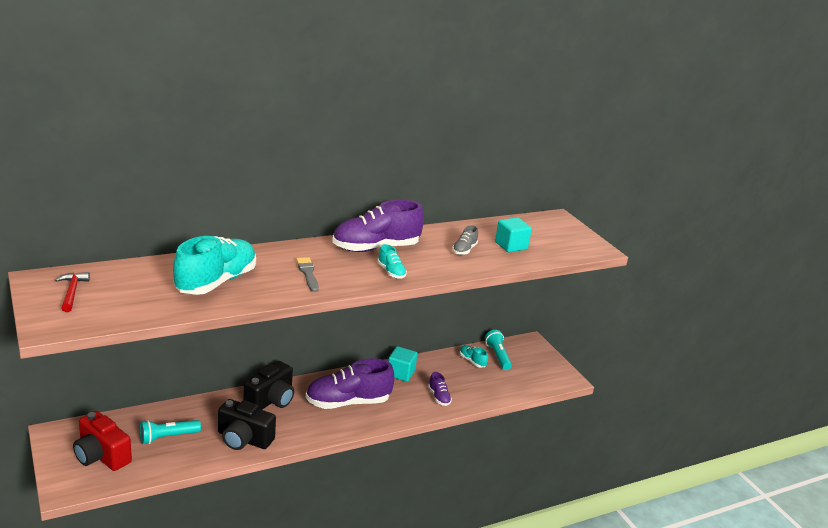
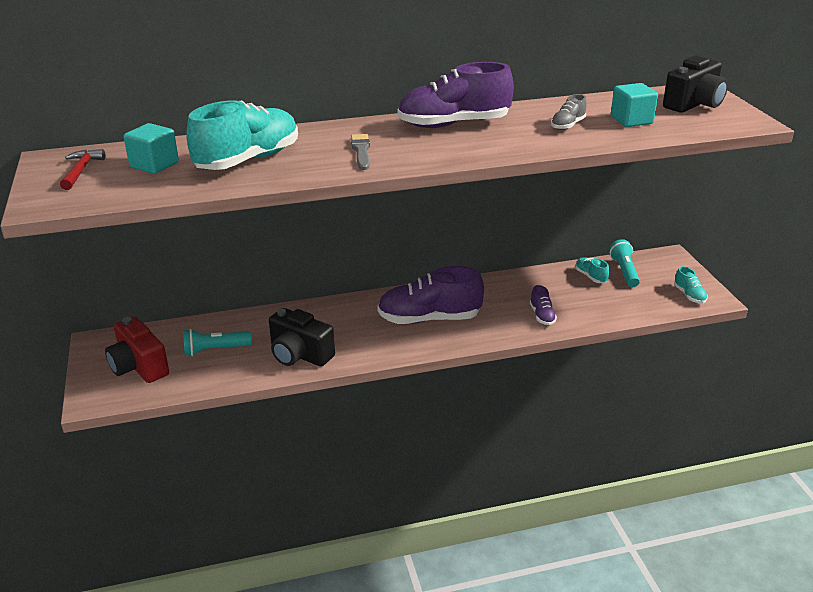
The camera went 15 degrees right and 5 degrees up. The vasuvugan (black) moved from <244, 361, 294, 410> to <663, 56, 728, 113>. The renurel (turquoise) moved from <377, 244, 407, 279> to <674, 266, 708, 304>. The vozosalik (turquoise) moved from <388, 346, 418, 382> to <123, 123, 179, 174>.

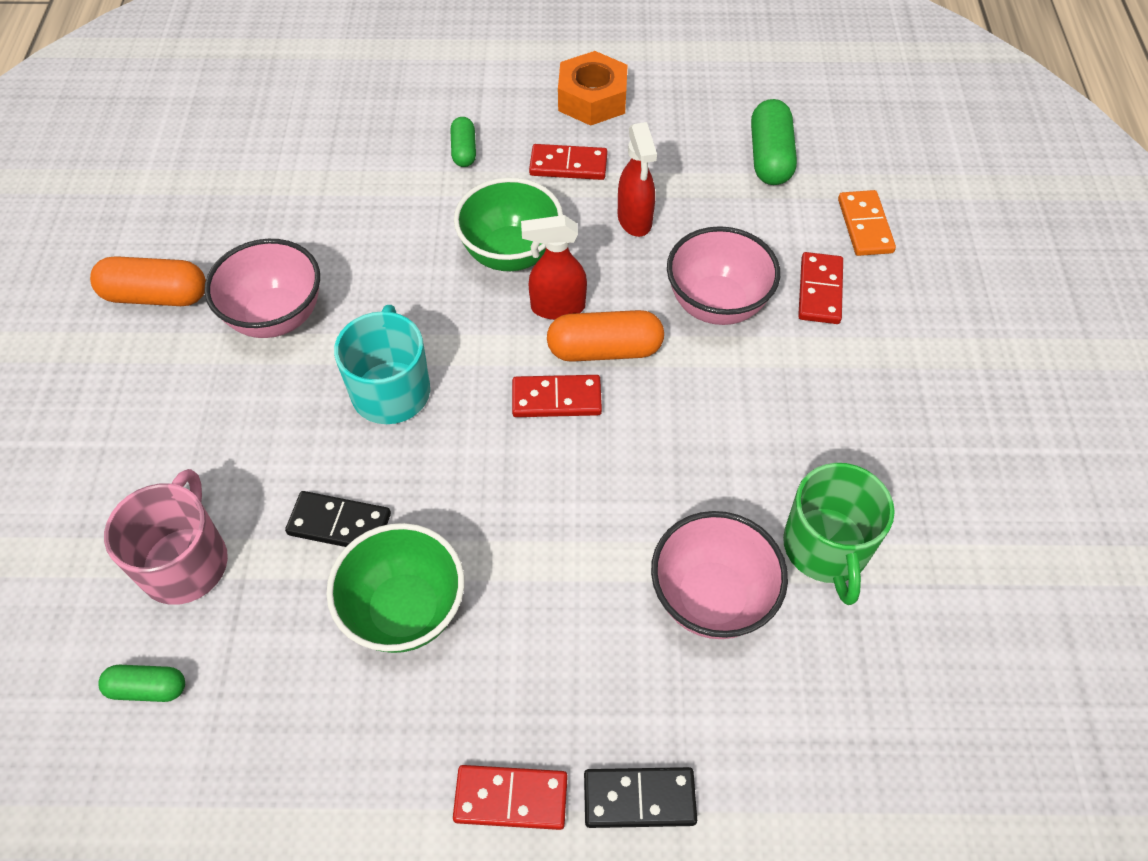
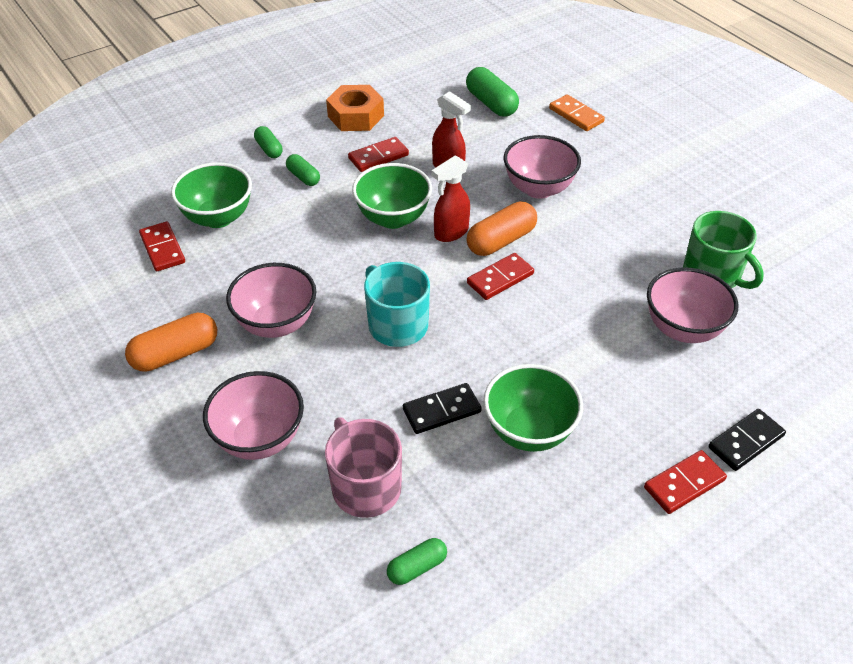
The camera went 35 degrees left and 10 degrees down. The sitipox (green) at <171, 162, 252, 228> appeared. The sitipox (pink) at <203, 371, 304, 460> appeared. The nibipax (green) at <254, 126, 283, 158> appeared. The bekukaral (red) moved from <798, 252, 843, 324> to <139, 222, 185, 271>.

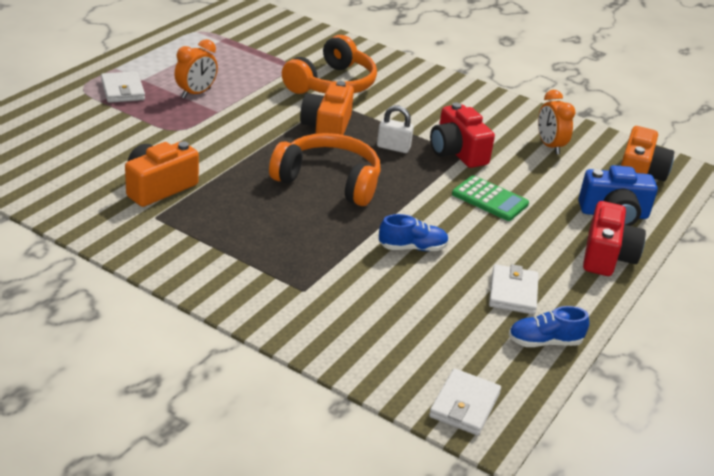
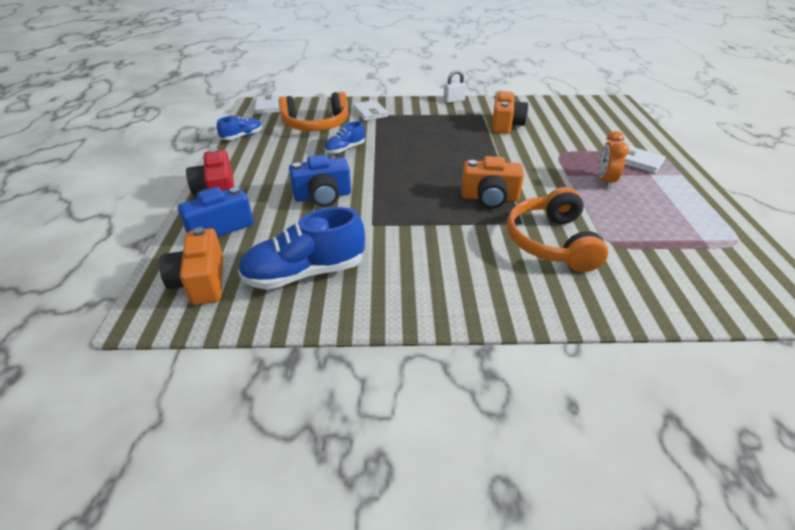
The camera went 150 degrees right and 5 degrees up. The vasuvugan (red) at <430, 102, 495, 168> disappeared. The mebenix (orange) moved from <269, 133, 380, 206> to <279, 91, 348, 131>. The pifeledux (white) moved from <377, 105, 414, 153> to <443, 70, 466, 103>. The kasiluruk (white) moved from <489, 264, 539, 315> to <353, 100, 388, 121>. The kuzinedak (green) at <452, 175, 529, 221> was replaced by the vasuvugan (blue) at <289, 154, 351, 207>. The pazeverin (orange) at <538, 90, 575, 154> was replaced by the renurel (blue) at <238, 207, 365, 290>. The vasuvugan (orange) at <300, 81, 354, 135> turned 120 degrees clockwise.

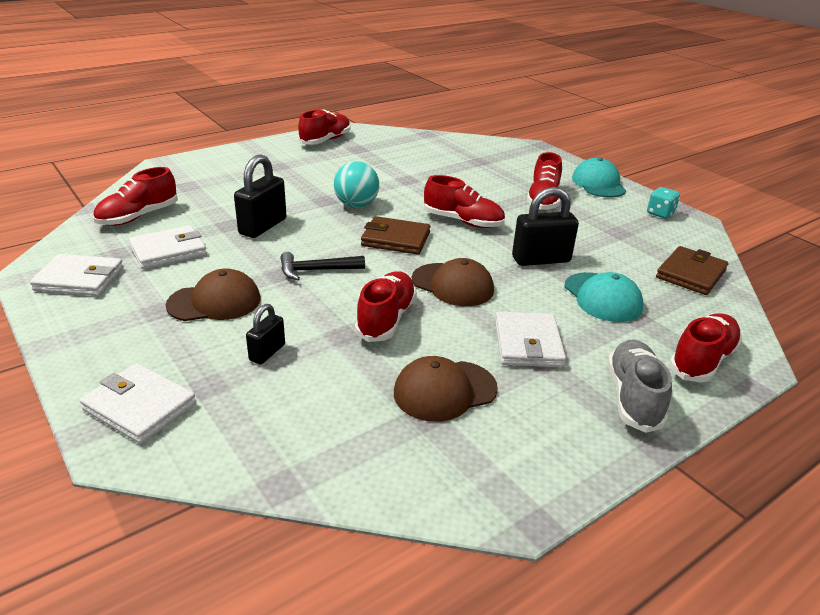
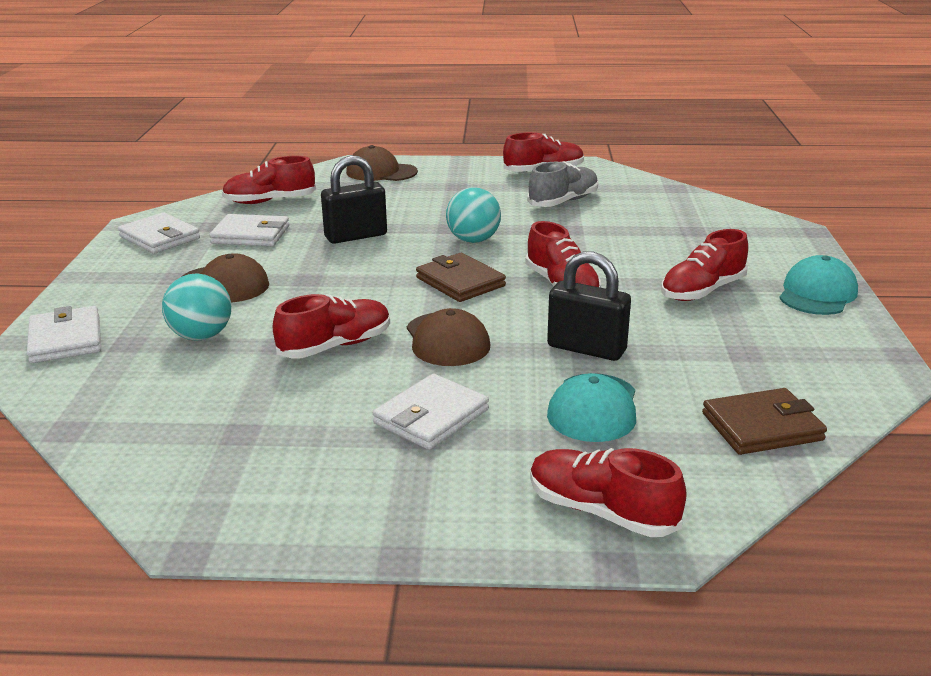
The camera went 40 degrees right and 5 degrees down. The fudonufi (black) at <280, 252, 365, 280> disappeared. The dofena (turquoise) at <647, 187, 680, 219> disappeared. The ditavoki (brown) moved from <394, 356, 498, 422> to <346, 145, 418, 181>. The renurel (grey) moved from <608, 340, 672, 433> to <527, 161, 598, 207>. The pifeledux (black) at <246, 304, 285, 365> was replaced by the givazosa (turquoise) at <162, 274, 231, 341>. The renurel (red) at <669, 313, 742, 383> turned 135 degrees counterclockwise.

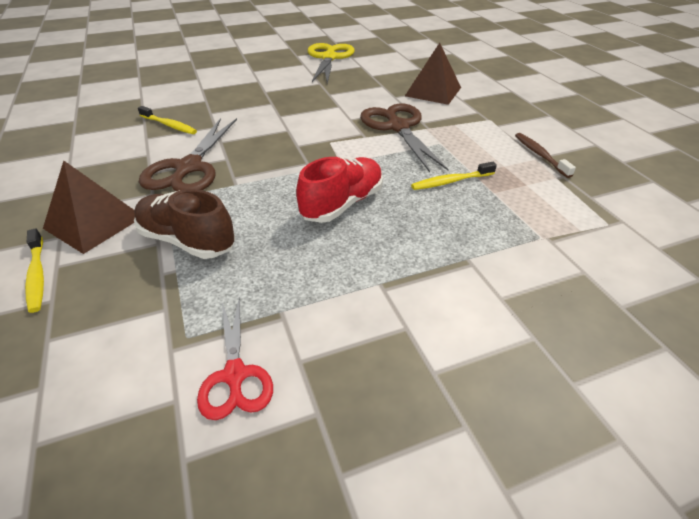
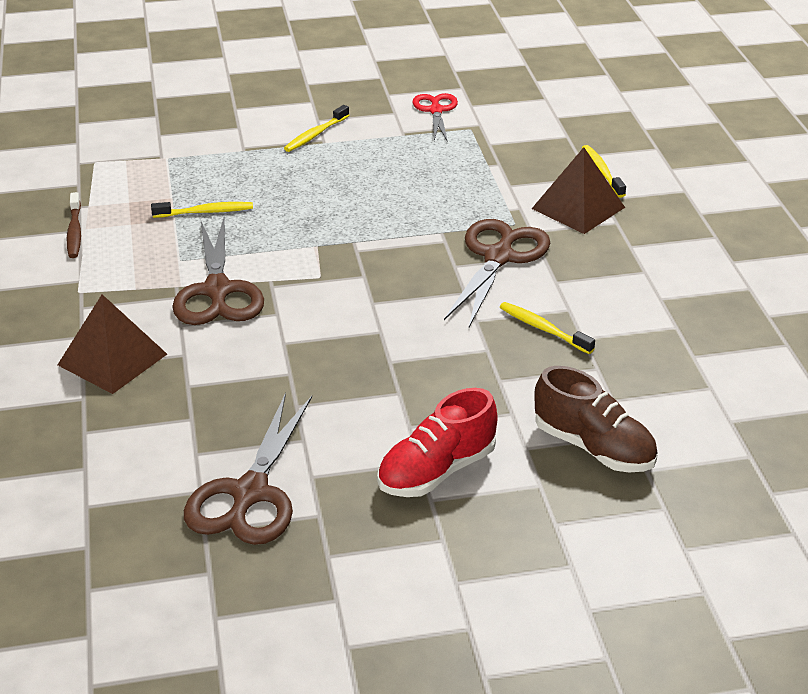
The camera went 170 degrees left and 5 degrees down. The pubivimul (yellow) at <284, 105, 349, 152> appeared. The renurel (brown) moved from <134, 189, 235, 259> to <534, 366, 658, 472>. The renurel (red) moved from <296, 157, 383, 223> to <377, 388, 497, 497>. The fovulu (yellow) at <308, 43, 355, 84> became the fovulu (brown) at <184, 393, 312, 545>.

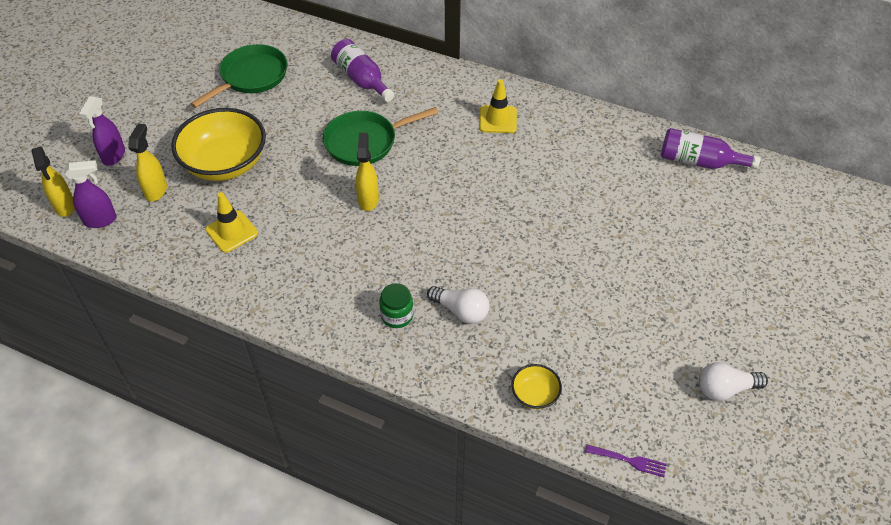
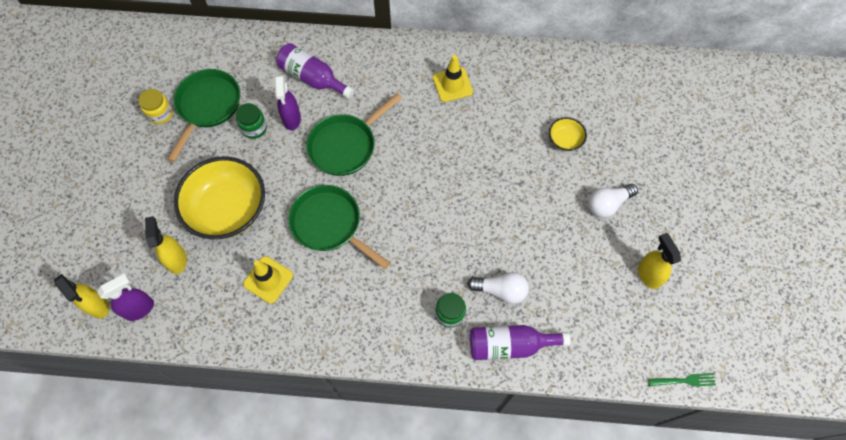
The camera went 20 degrees left and 15 degrees up. The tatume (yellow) at <139, 89, 173, 124> appeared. The tatume (green) at <236, 103, 267, 139> appeared. The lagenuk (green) at <288, 185, 390, 269> appeared. The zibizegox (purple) moved from <79, 96, 125, 166> to <275, 75, 301, 130>. The zibizegox (yellow) moved from <356, 133, 379, 211> to <638, 233, 681, 289>. The sitipox (yellow) moved from <511, 364, 562, 409> to <549, 117, 587, 151>. The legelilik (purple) moved from <661, 128, 760, 169> to <470, 325, 571, 360>. The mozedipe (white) moved from <699, 362, 768, 401> to <588, 184, 638, 218>. The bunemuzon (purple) at <585, 444, 667, 477> became the bunemuzon (green) at <648, 373, 716, 387>.

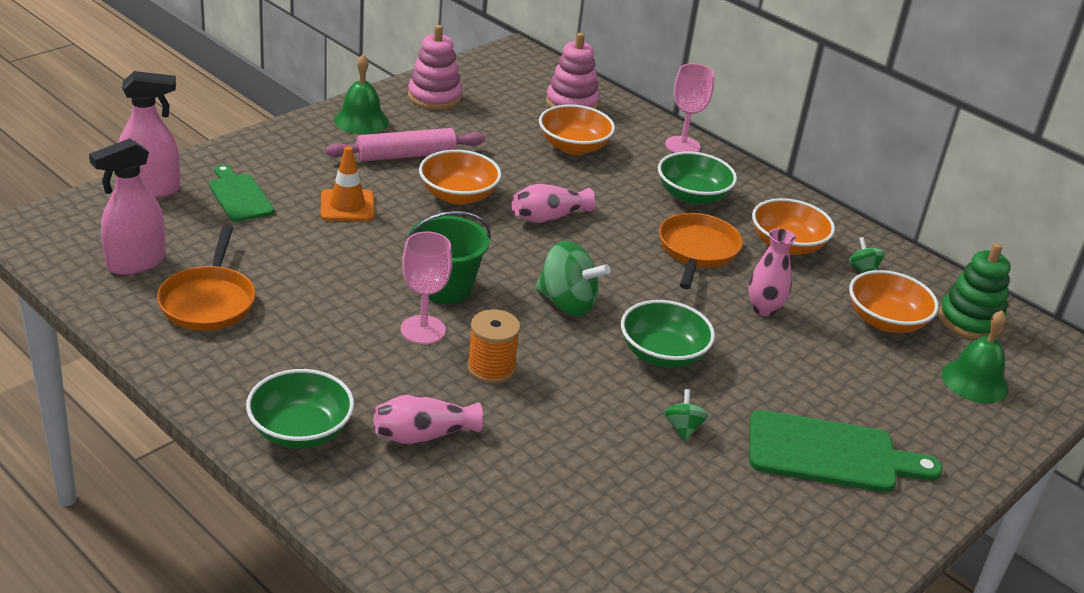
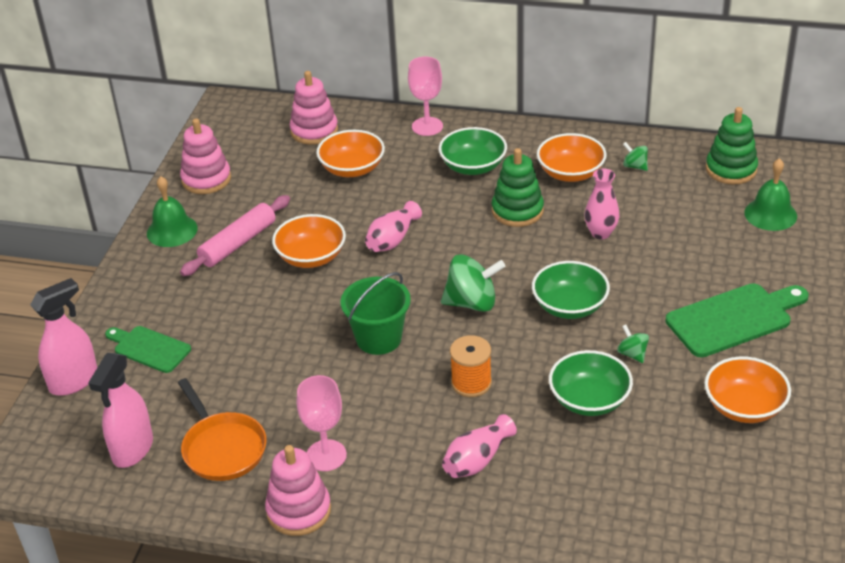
The camera went 25 degrees left and 5 degrees up. The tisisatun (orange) at <321, 146, 375, 221> disappeared. The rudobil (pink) at <265, 445, 331, 536> appeared. The sitipox (green) moved from <246, 369, 354, 449> to <549, 350, 633, 416>. The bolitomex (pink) moved from <401, 231, 452, 344> to <297, 375, 347, 471>. The sitipox (orange) moved from <849, 270, 939, 333> to <705, 357, 791, 423>. The lagenuk (orange) at <659, 213, 743, 289> was replaced by the rudobil (green) at <492, 148, 544, 227>.

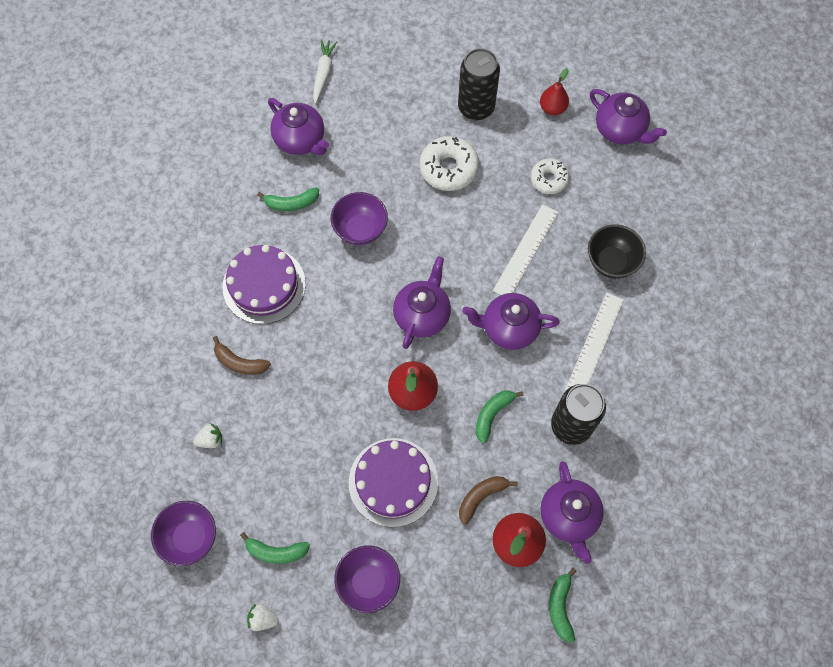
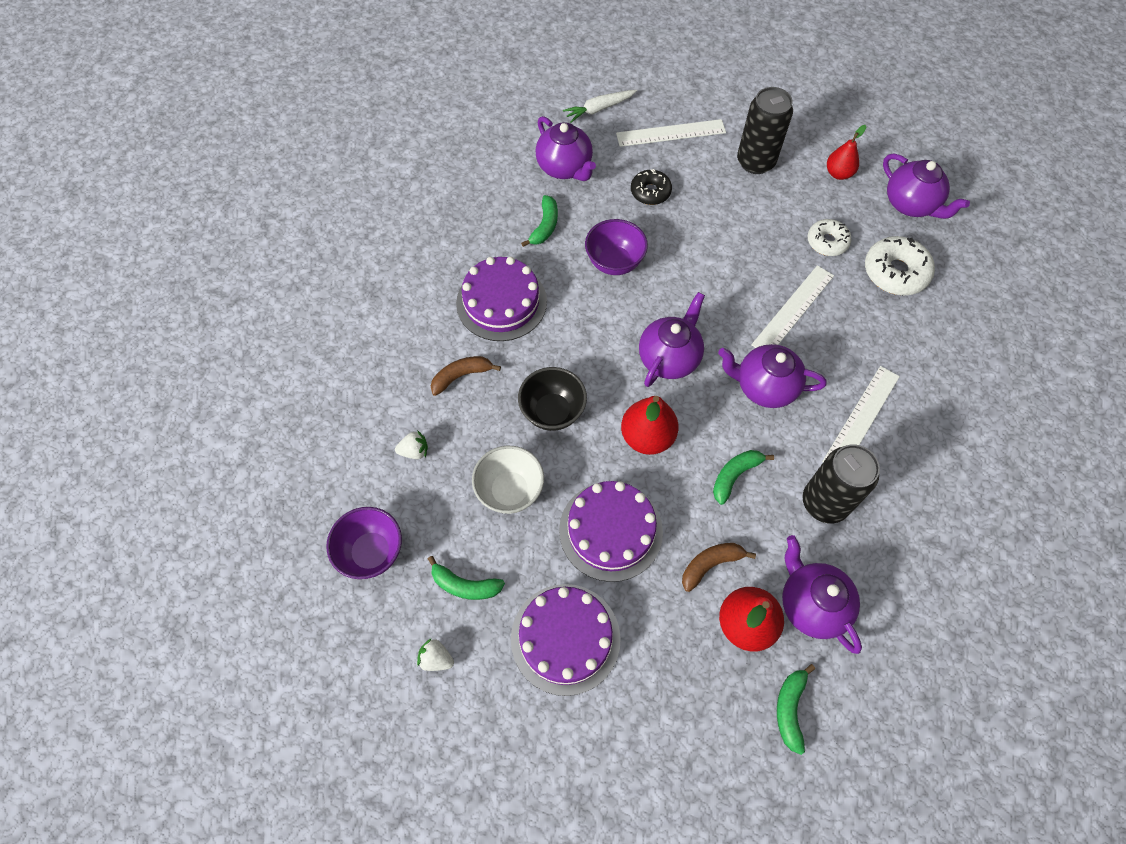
The camera went 10 degrees right and 5 degrees down. The sitipox (white) at <472, 446, 544, 514> appeared. The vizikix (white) at <616, 119, 726, 147> appeared. The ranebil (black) at <631, 169, 672, 205> appeared. The ranebil (white) moved from <420, 136, 479, 191> to <865, 236, 935, 295>. The sitipox (black) moved from <588, 224, 646, 279> to <518, 367, 587, 431>. The sitipox (purple) at <334, 545, 400, 613> was replaced by the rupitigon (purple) at <511, 584, 621, 696>. The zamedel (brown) at <213, 336, 271, 375> turned 120 degrees clockwise. The zamedel (green) at <257, 187, 319, 211> turned 75 degrees counterclockwise. The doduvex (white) at <313, 39, 337, 104> turned 135 degrees counterclockwise. The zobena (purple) at <540, 461, 604, 564> turned 150 degrees clockwise.

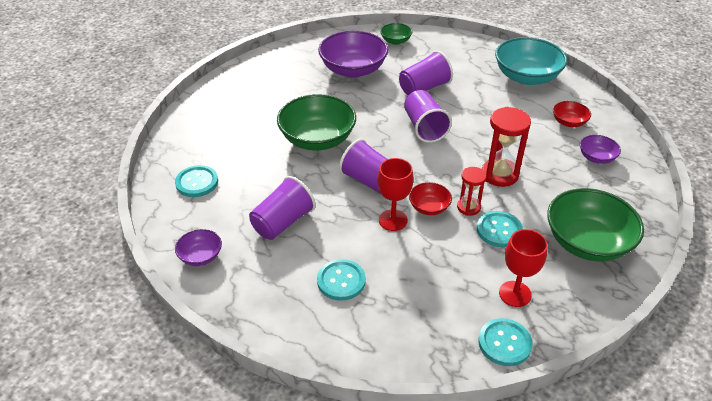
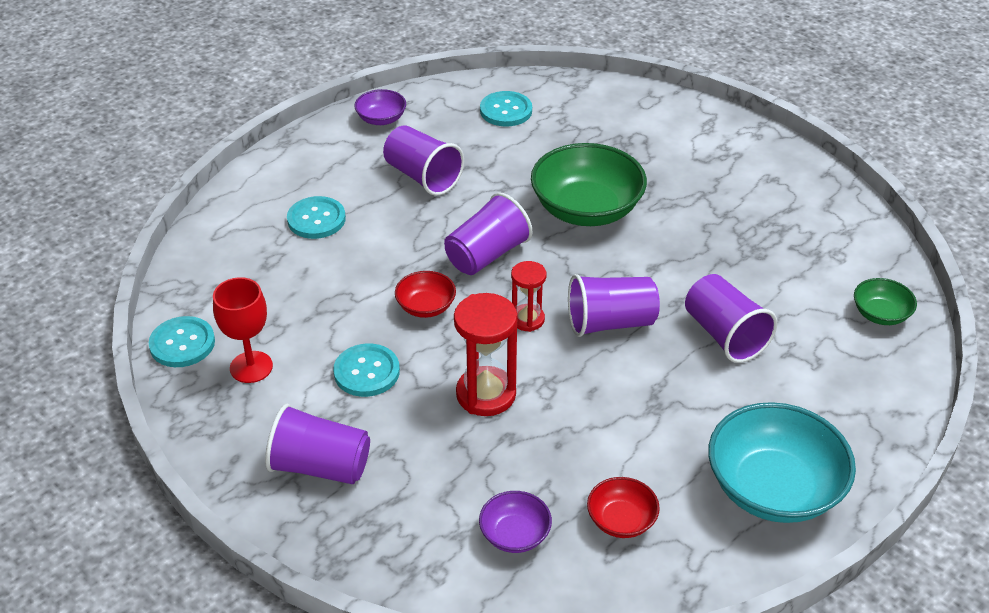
The camera went 95 degrees right and 0 degrees up. The sitipox (purple) at <318, 31, 388, 78> disappeared. The bolitomex (red) at <377, 158, 414, 231> disappeared. The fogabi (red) moved from <457, 167, 487, 216> to <511, 261, 546, 332>. The sitipox (green) at <547, 188, 644, 261> was replaced by the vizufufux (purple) at <265, 404, 370, 484>.

